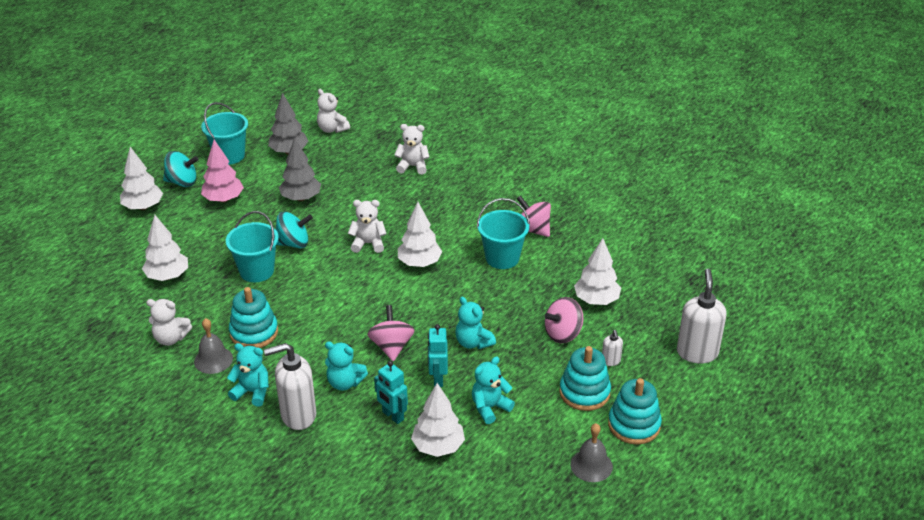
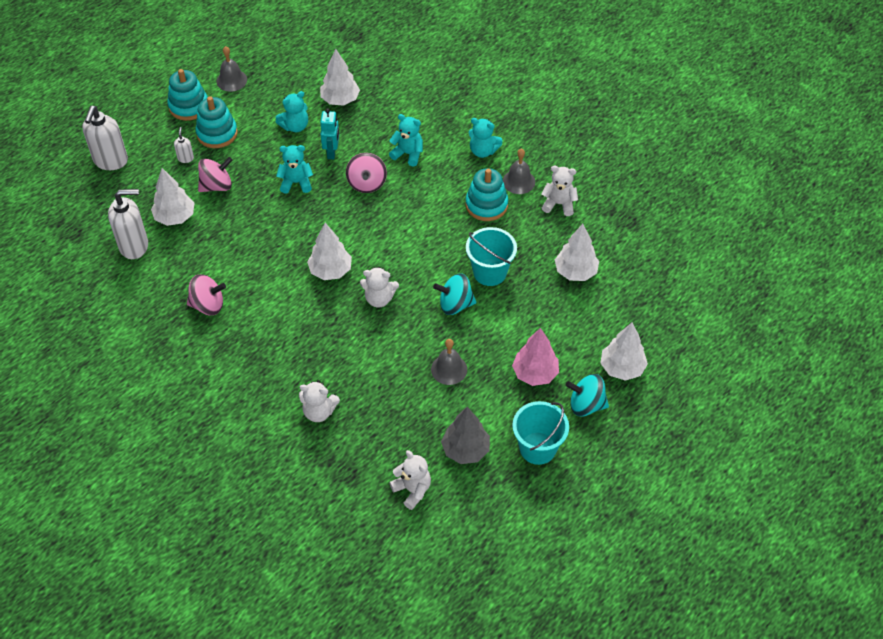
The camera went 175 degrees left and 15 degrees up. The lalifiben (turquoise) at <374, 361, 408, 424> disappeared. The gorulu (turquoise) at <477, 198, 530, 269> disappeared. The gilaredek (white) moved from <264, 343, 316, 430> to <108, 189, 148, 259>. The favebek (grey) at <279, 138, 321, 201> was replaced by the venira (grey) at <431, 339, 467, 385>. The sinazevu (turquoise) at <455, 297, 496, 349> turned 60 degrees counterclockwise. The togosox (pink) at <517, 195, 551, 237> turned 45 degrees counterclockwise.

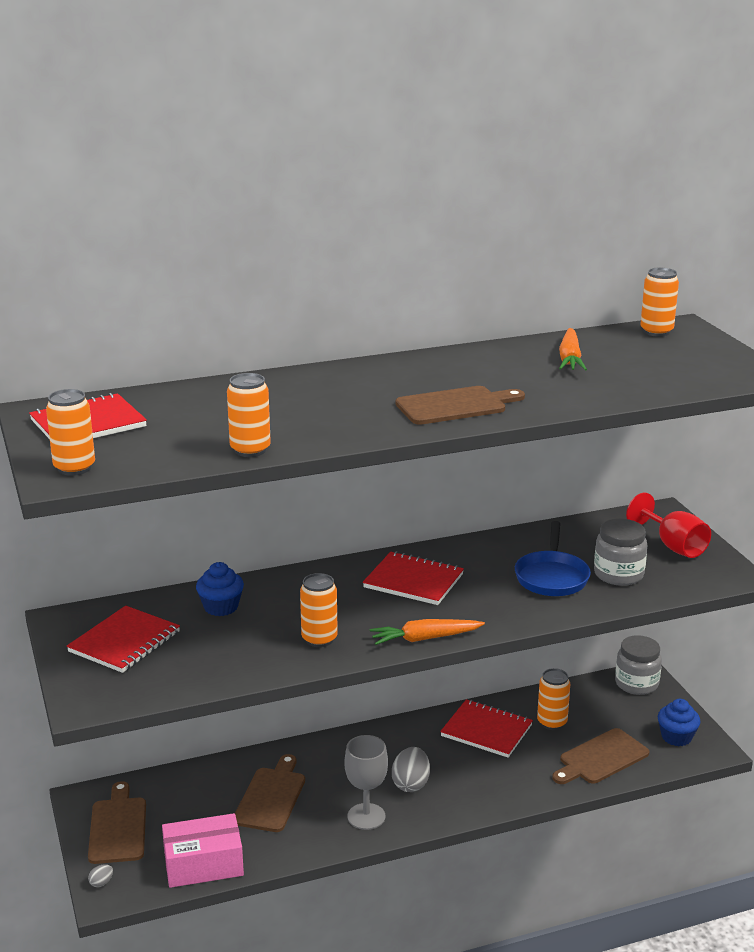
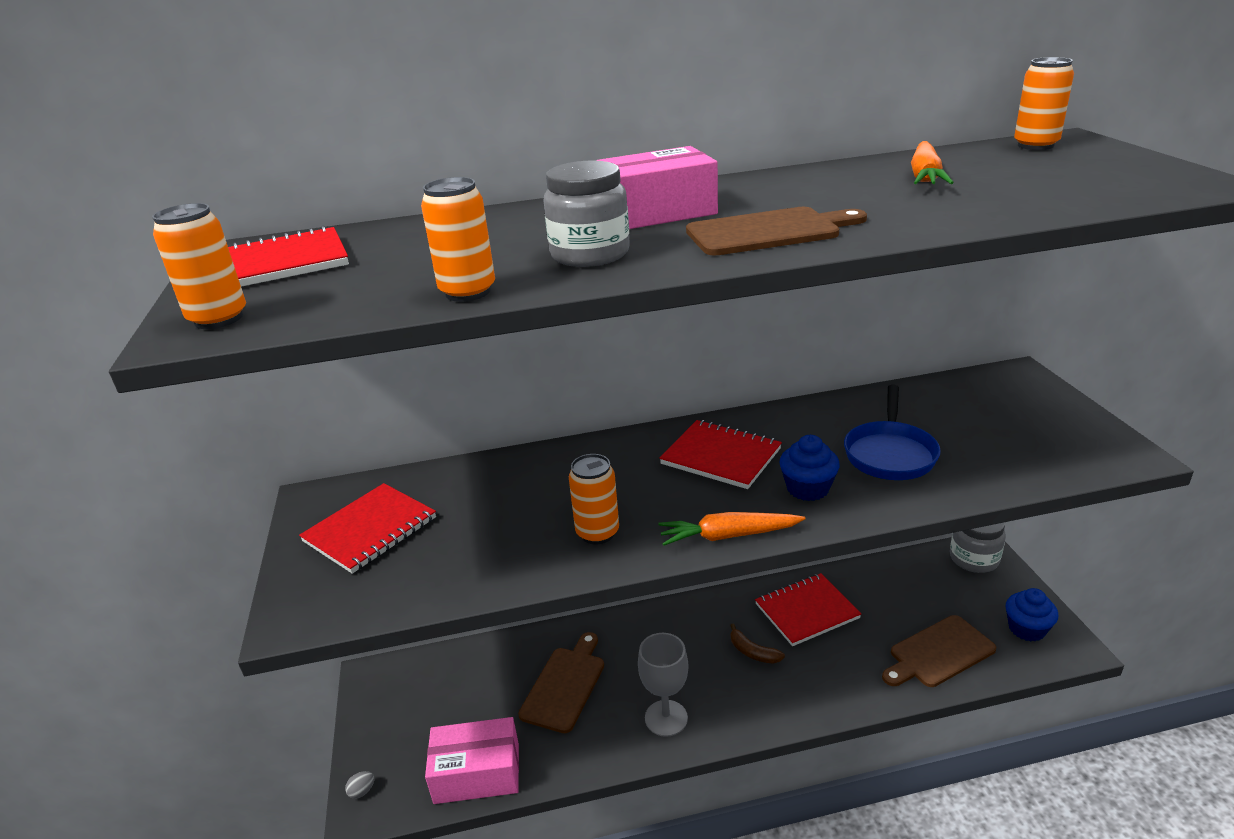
The camera went 10 degrees right and 5 degrees up. The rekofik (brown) at <88, 781, 146, 864> disappeared. The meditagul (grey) at <392, 747, 430, 792> disappeared. The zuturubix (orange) at <537, 668, 570, 730> disappeared. The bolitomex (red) at <626, 493, 711, 558> disappeared. The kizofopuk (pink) at <597, 146, 718, 229> appeared. The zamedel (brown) at <730, 623, 785, 664> appeared. The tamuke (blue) moved from <196, 562, 244, 616> to <779, 435, 840, 501>. The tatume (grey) moved from <594, 519, 647, 586> to <543, 160, 630, 267>. The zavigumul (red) at <440, 699, 533, 758> turned 60 degrees counterclockwise.

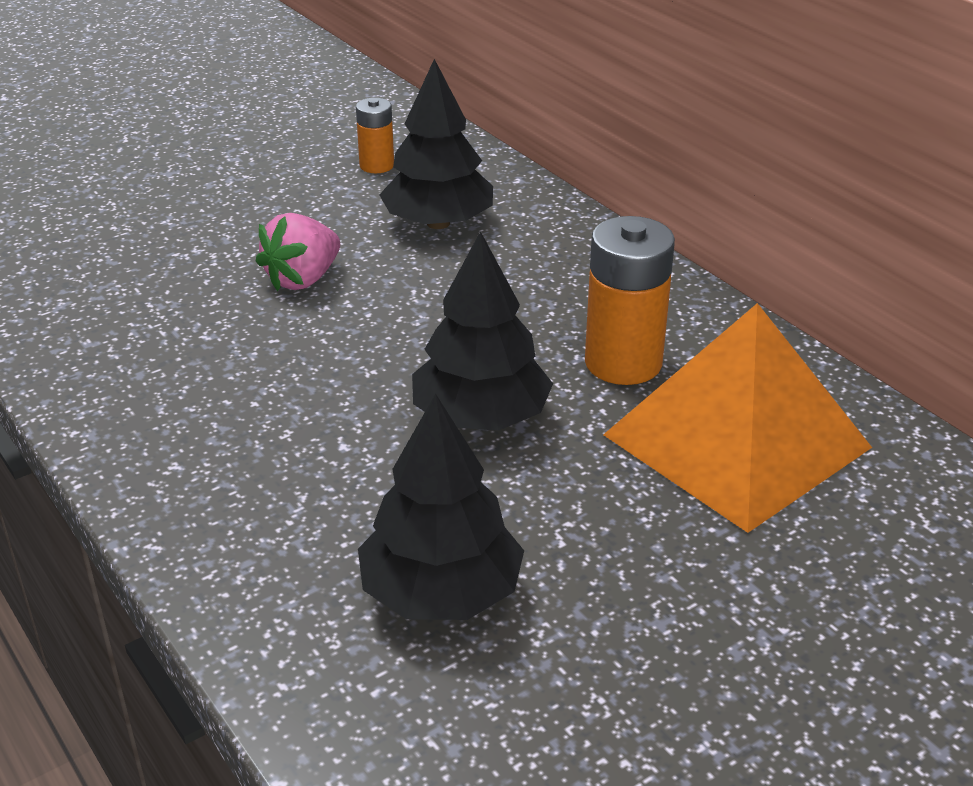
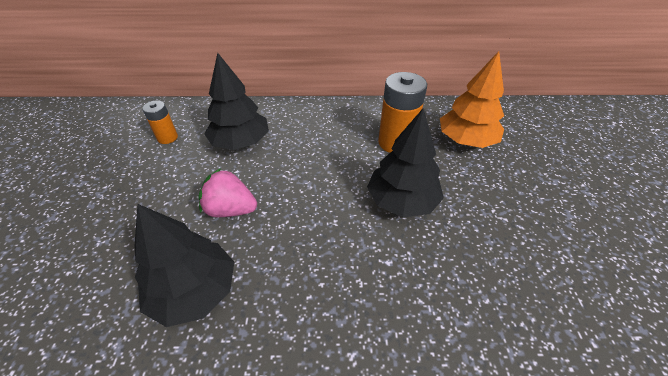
The camera went 55 degrees left and 10 degrees up. The favebek (black) moved from <358, 394, 524, 620> to <134, 204, 234, 327>. The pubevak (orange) at <603, 303, 872, 533> was replaced by the favebek (orange) at <440, 51, 504, 148>. The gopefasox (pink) at <256, 213, 340, 291> turned 120 degrees clockwise.

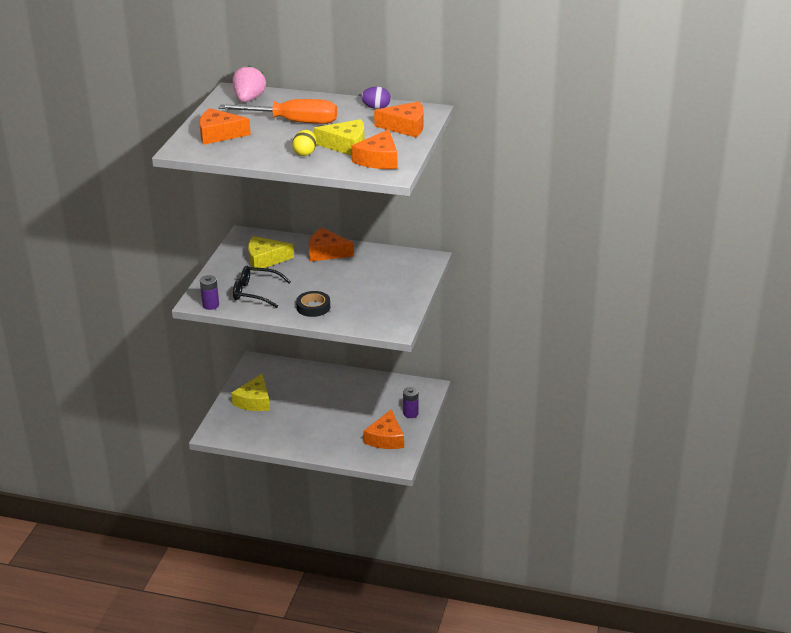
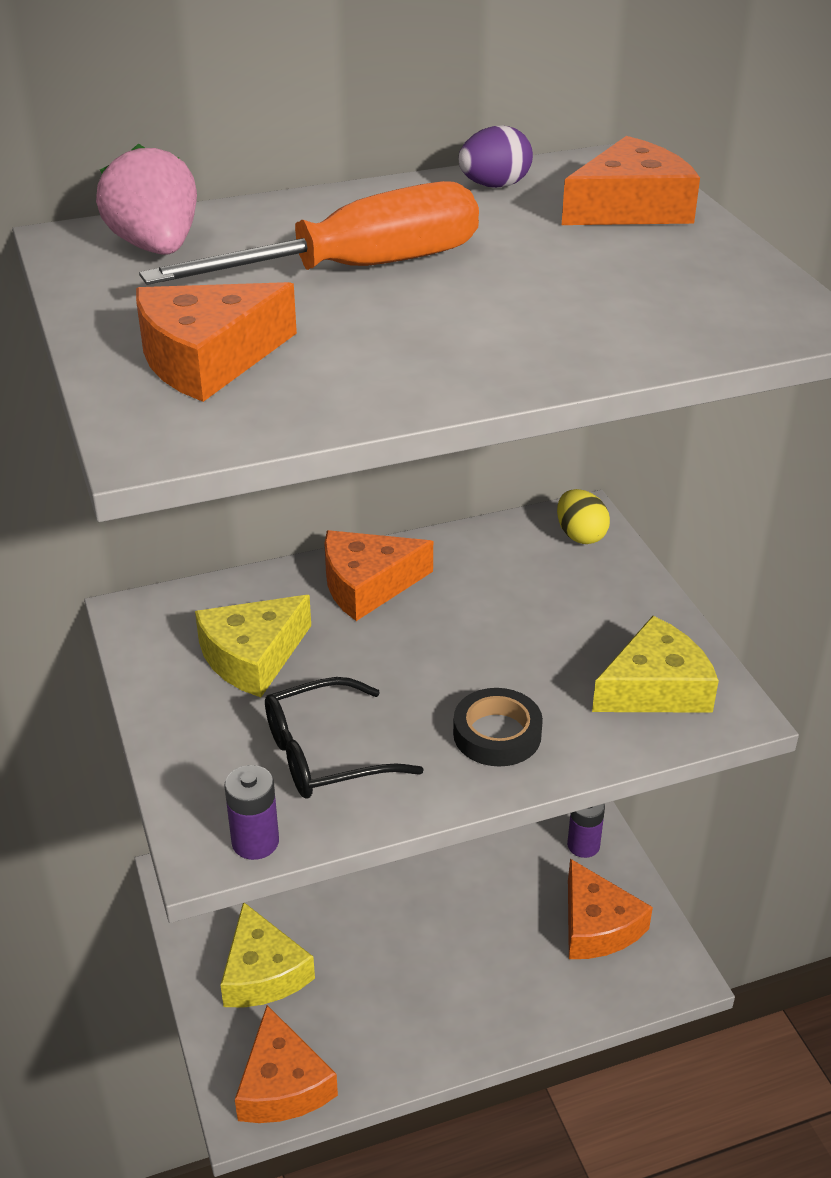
The camera went 35 degrees left and 5 degrees up. The meditagul (yellow) moved from <292, 130, 316, 156> to <557, 489, 610, 544>. The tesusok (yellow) moved from <314, 119, 365, 156> to <592, 616, 719, 713>. The tesusok (orange) moved from <352, 129, 398, 169> to <235, 1005, 338, 1123>.

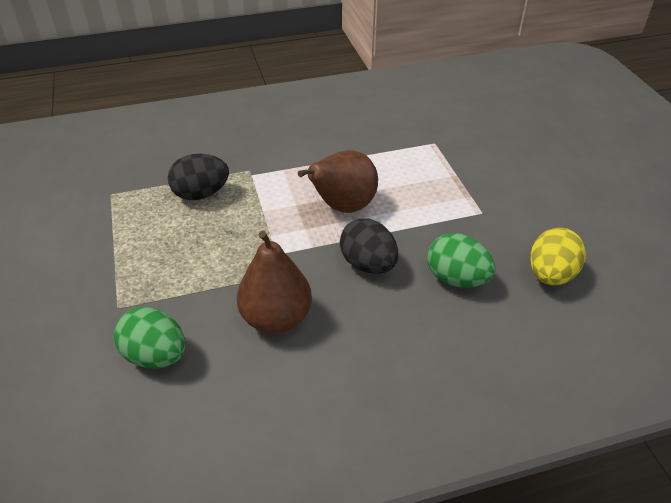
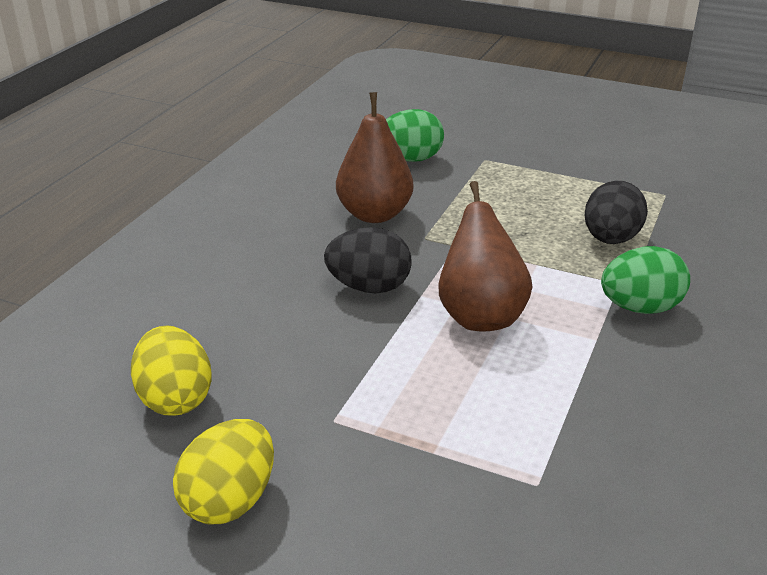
The camera went 130 degrees right and 10 degrees down. The meditagul (yellow) at <173, 419, 274, 525> appeared. The meditagul (green) moved from <427, 233, 496, 287> to <601, 246, 690, 314>.

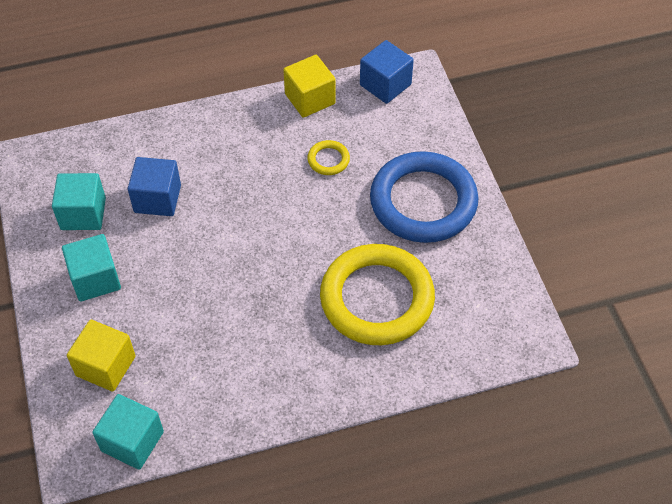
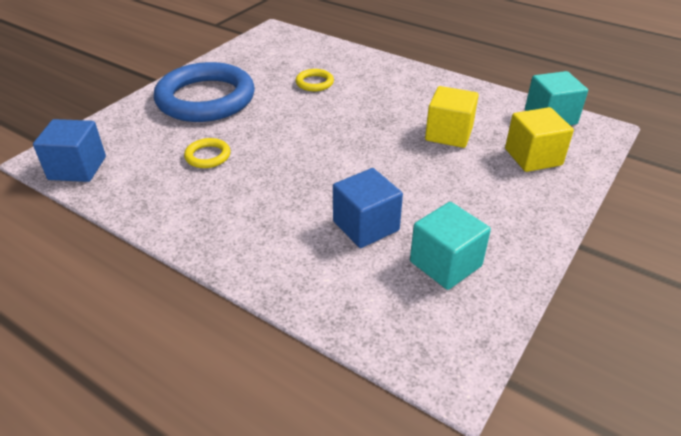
The camera went 130 degrees left and 15 degrees down. The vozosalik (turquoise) at <62, 234, 121, 302> disappeared. The vozosalik (yellow) moved from <283, 55, 335, 118> to <425, 86, 479, 148>. The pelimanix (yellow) at <320, 244, 435, 345> changed to 0.40 times the size.

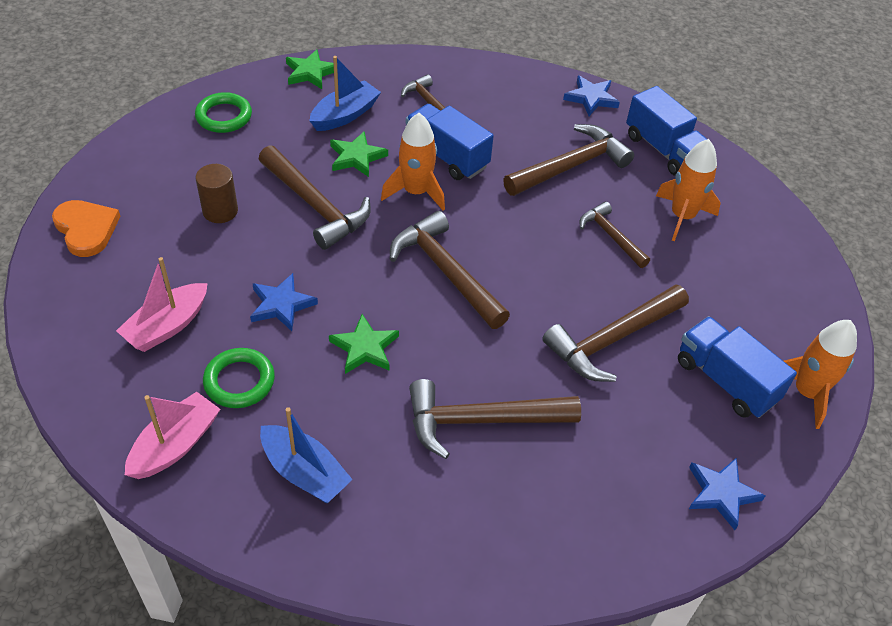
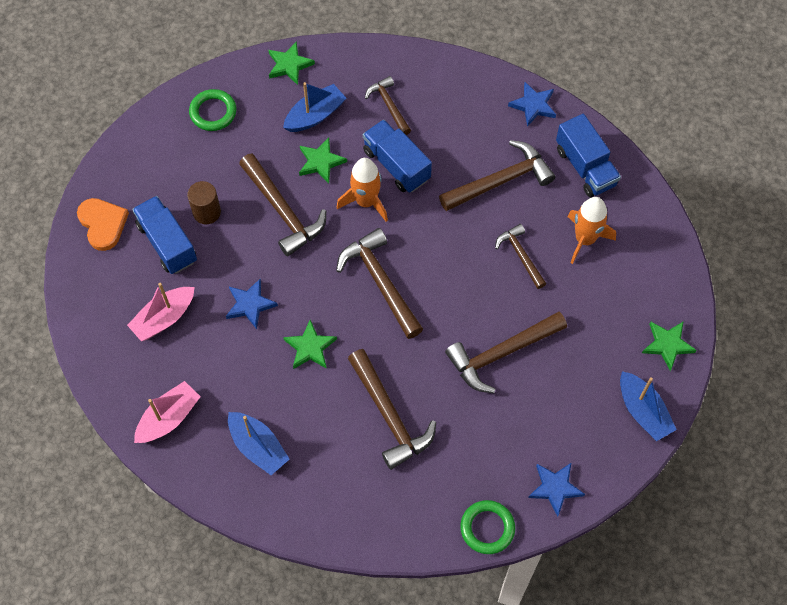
The camera went 10 degrees right and 15 degrees up. The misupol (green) at <642, 321, 697, 371> appeared. The pelimanix (green) moved from <203, 348, 275, 408> to <460, 500, 515, 554>. The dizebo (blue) moved from <678, 316, 797, 418> to <132, 196, 197, 274>. The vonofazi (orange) at <784, 320, 857, 429> was replaced by the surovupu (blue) at <620, 371, 677, 441>. The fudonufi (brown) at <409, 379, 581, 459> turned 120 degrees counterclockwise.

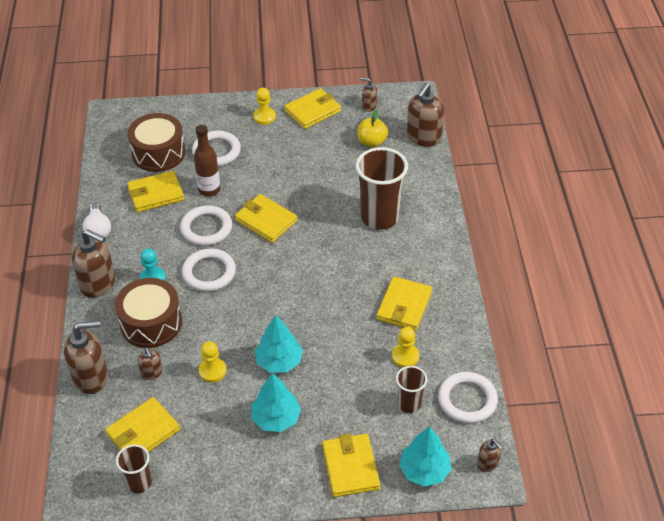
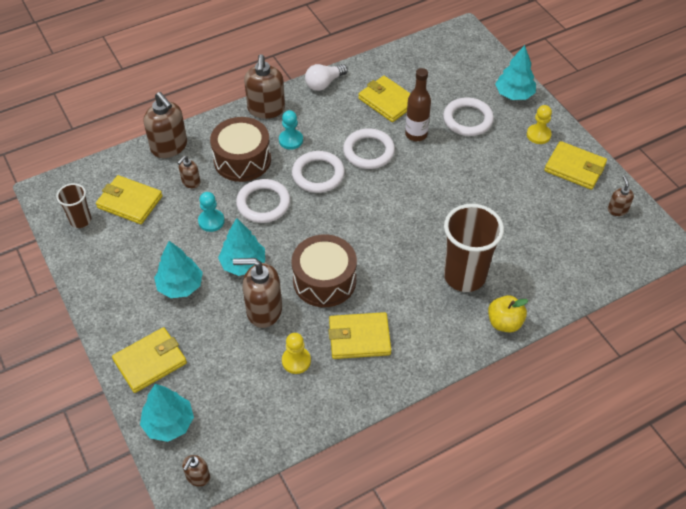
The camera went 65 degrees right and 5 degrees up. The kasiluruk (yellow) at <235, 194, 297, 243> disappeared. The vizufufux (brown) at <396, 366, 427, 413> disappeared. The favebek (turquoise) at <495, 45, 536, 100> appeared. The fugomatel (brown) moved from <127, 113, 186, 172> to <292, 234, 357, 307>. The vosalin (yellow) moved from <358, 110, 388, 148> to <488, 295, 528, 332>. The gilaredek (brown) moved from <407, 83, 444, 147> to <233, 258, 282, 328>. The pelimanix (white) moved from <438, 372, 498, 423> to <236, 179, 290, 223>. The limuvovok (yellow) at <199, 341, 227, 383> became the limuvovok (turquoise) at <198, 192, 224, 232>.

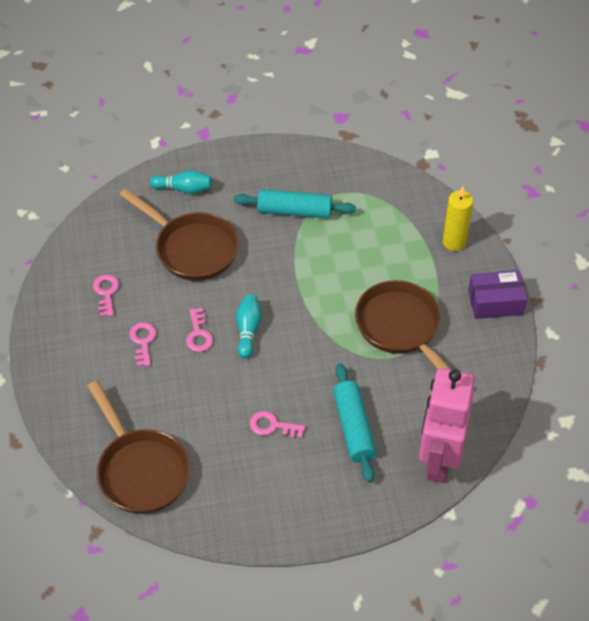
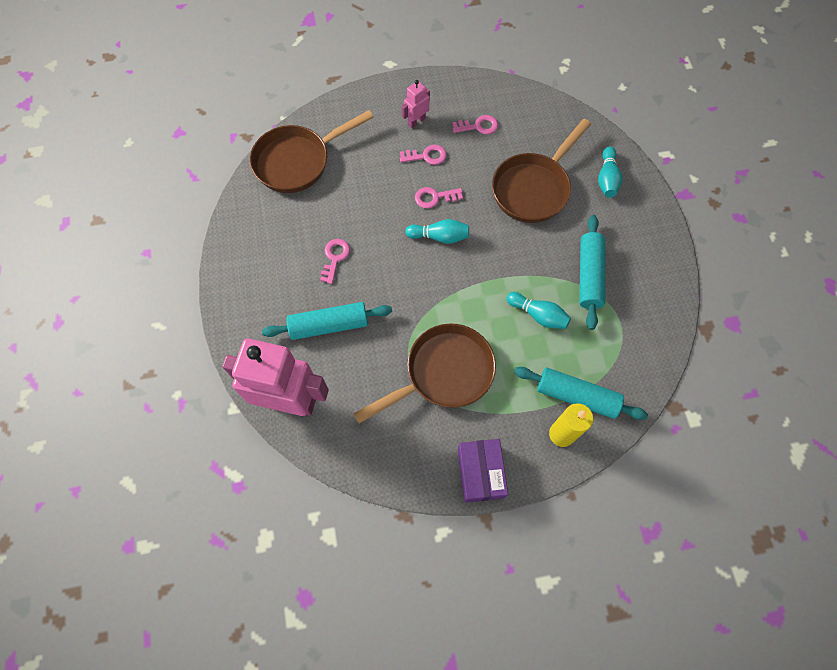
The camera went 90 degrees right and 15 degrees up. The lalifiben (pink) at <401, 80, 430, 128> appeared. The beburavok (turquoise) at <507, 292, 571, 329> appeared. The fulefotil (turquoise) at <514, 367, 648, 420> appeared.

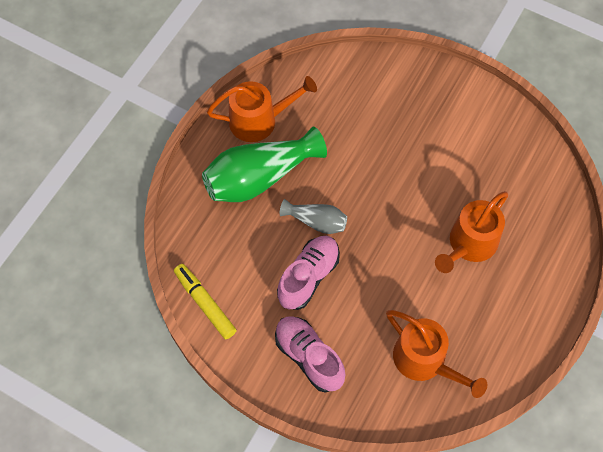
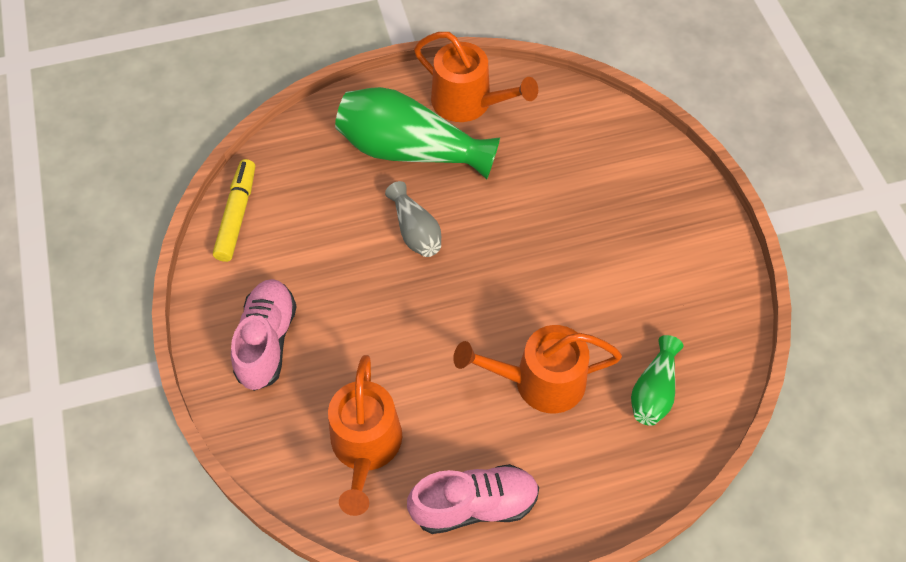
The camera went 45 degrees right and 5 degrees down. The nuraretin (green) at <631, 335, 683, 426> appeared. The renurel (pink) moved from <277, 236, 340, 310> to <407, 464, 539, 534>.

